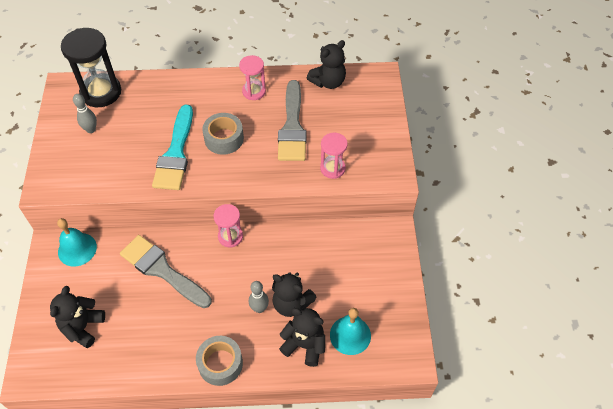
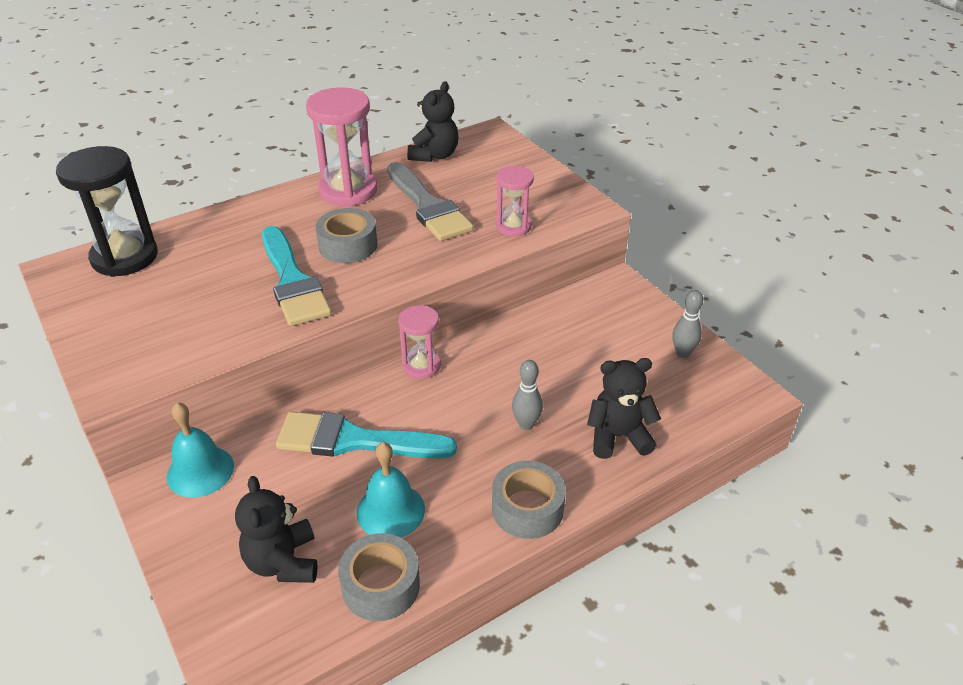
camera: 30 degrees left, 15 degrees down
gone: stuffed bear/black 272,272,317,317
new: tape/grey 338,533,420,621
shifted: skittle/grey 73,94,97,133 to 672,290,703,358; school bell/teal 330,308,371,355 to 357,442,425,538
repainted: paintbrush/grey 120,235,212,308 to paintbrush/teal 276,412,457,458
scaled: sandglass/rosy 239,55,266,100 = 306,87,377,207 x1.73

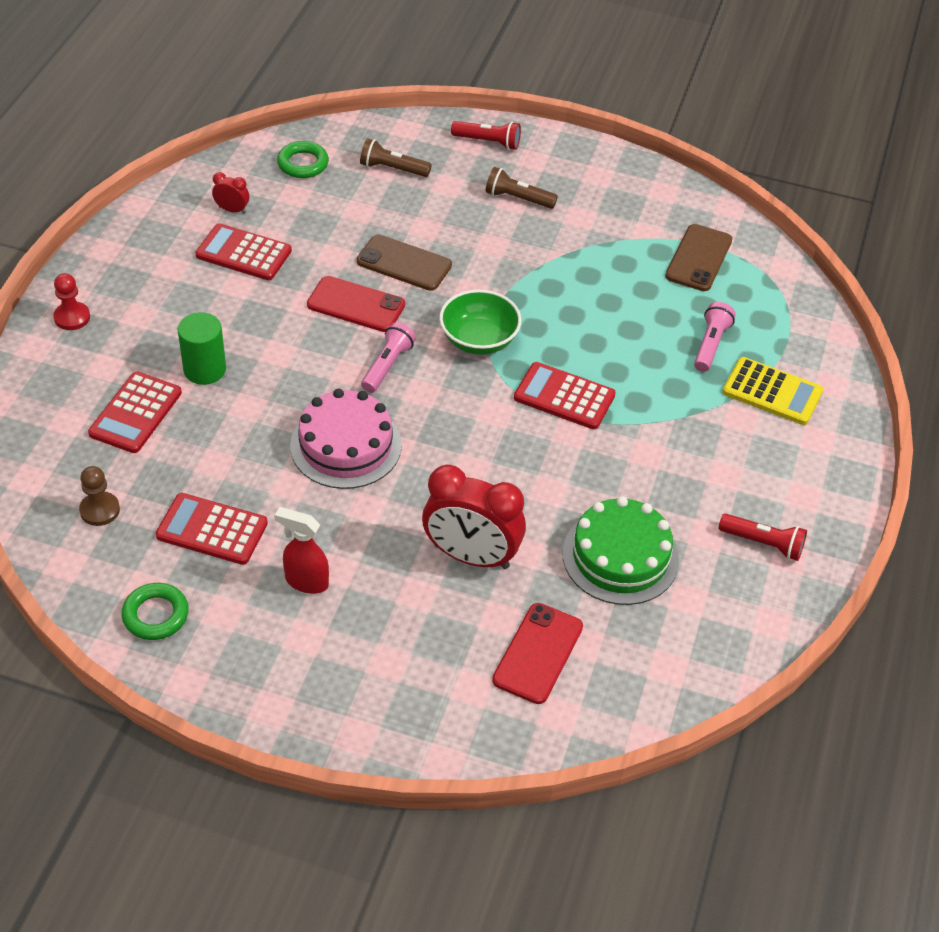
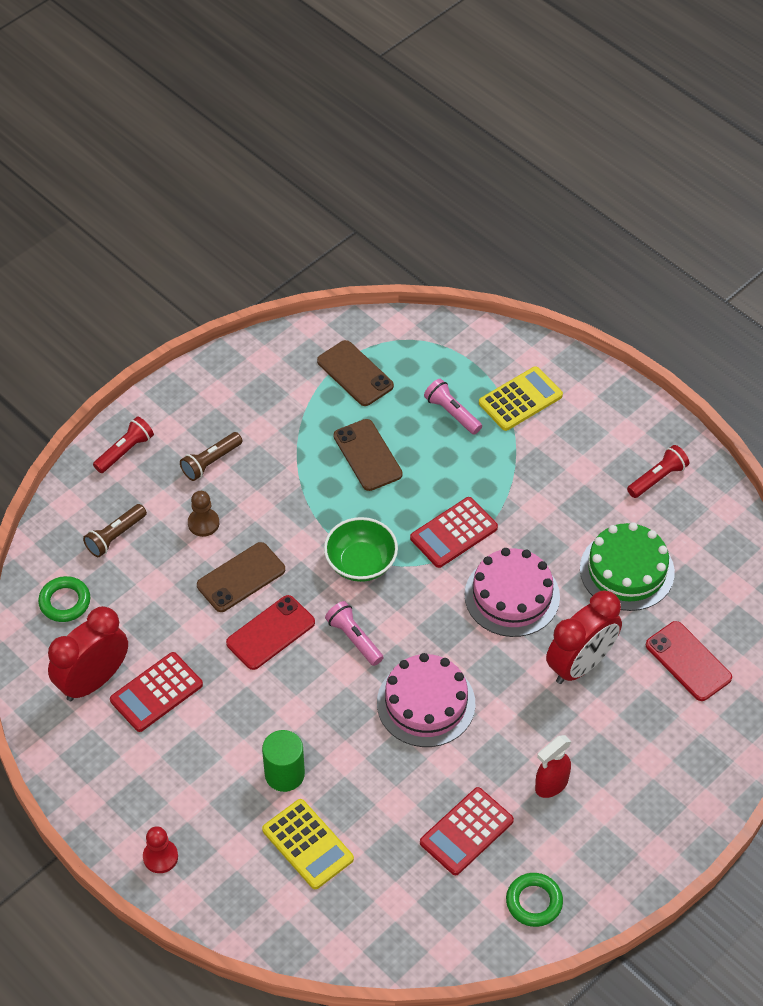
camera: 60 degrees left, 5 degrees up
new: smartphone/dark brown 334,419,403,491; gateau/rosy 465,548,560,637
shifted: chess pawn/dark brown 79,466,120,526 to 188,491,219,537
repainted: calculator/red 88,372,182,453 to calculator/bright yellow 262,799,354,889
scaled: bedside clock/red 212,172,249,214 = 48,606,128,701 x2.28

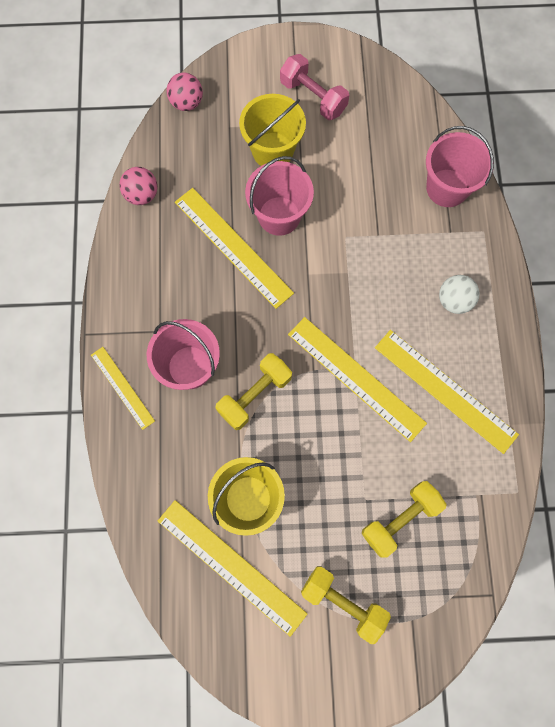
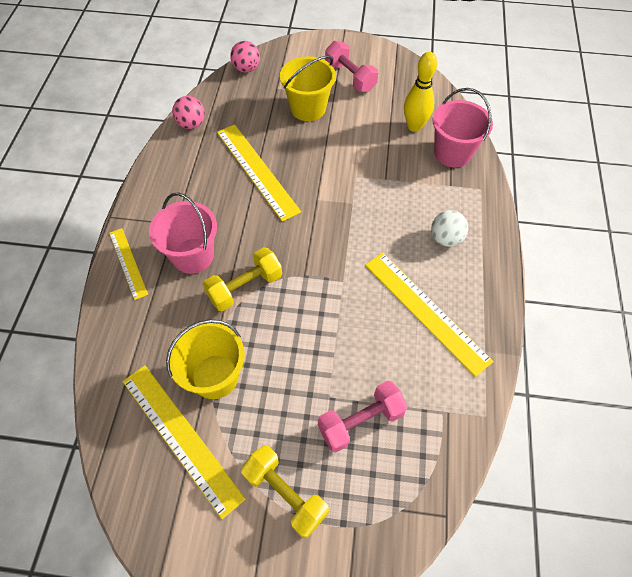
camera: 10 degrees right, 15 degrees down
gone: pail/rosy 245,156,314,236; ruler/bright yellow 288,317,427,442
new: skittle/bright yellow 404,52,437,132
repainted: hand weight/bright yellow 362,481,446,558 to hand weight/rosy 318,381,408,452

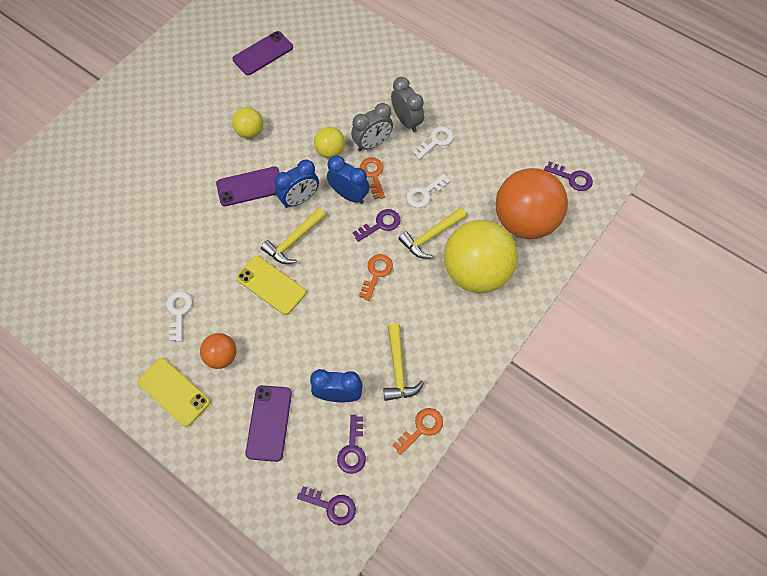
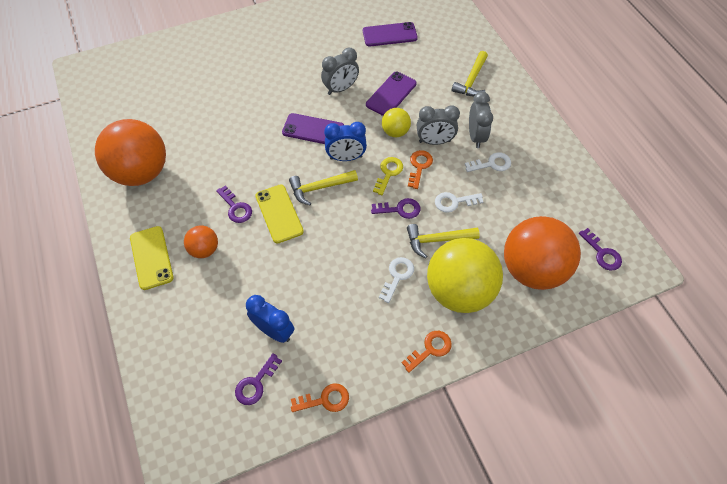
camera: 30 degrees right, 5 degrees down
new: sphere/bright orange 95,119,166,186
shifted: key/bright orange 359,254,393,301 to 402,331,452,373; key/white 166,291,192,342 to 379,257,414,303; carpenter's hammer/bright yellow 383,324,424,401 to 452,51,488,96; smartphone/violet 245,385,292,462 to 366,71,417,116; key/violet 297,486,356,525 to 216,185,252,223
swapped: sphere/bright yellow 232,107,263,138 to bedside clock/grey 321,48,359,95; bedside clock/cobalt 327,155,370,204 to key/bright yellow 373,157,403,195

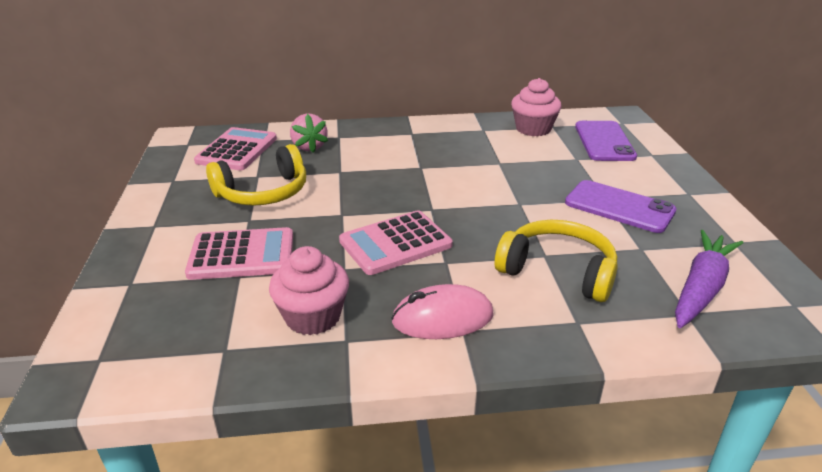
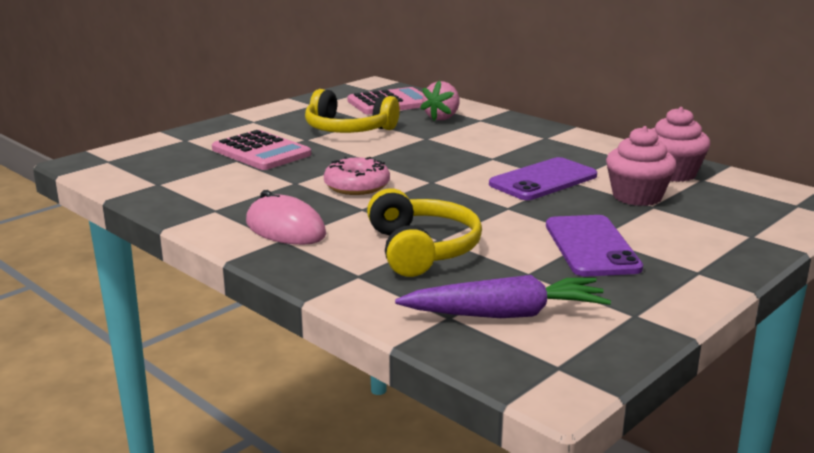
camera: 50 degrees right, 10 degrees down
shifted: smartphone/violet 575,121,637,161 to 489,157,597,200; cupcake/rosy 269,246,349,335 to 606,126,677,206
swapped: calculator/rosy 339,210,453,275 to donut/rosy 324,156,390,195

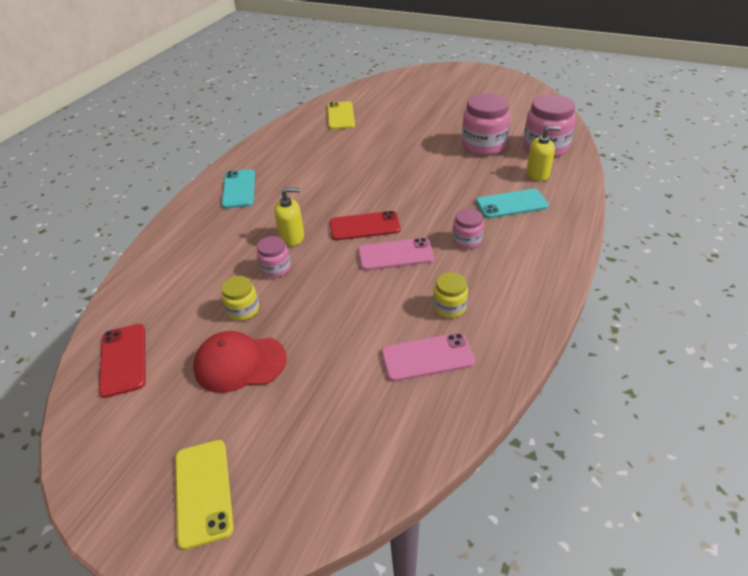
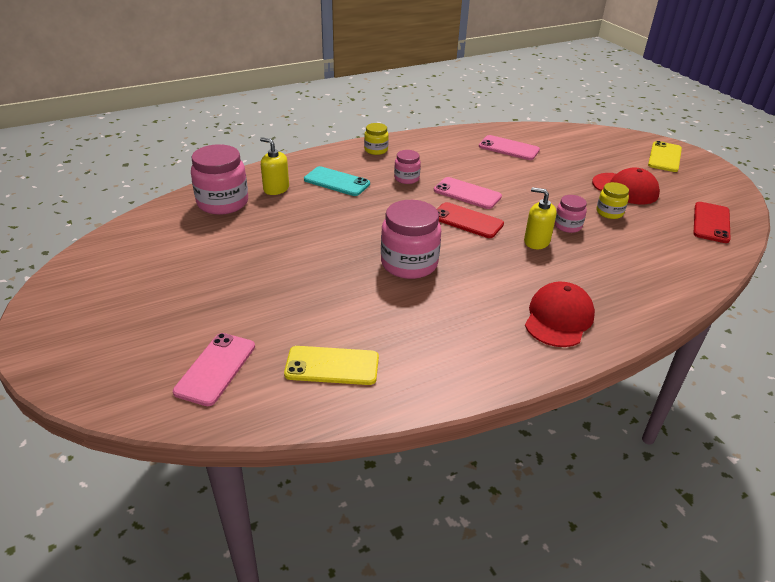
camera: 145 degrees left, 5 degrees down
new: smartphone/rosy 173,333,255,406
shifted: jam jar/rosy 462,93,510,155 to 381,200,441,279; jam jar/bright yellow 433,272,468,318 to 364,123,389,155
swapped: smartphone/teal 221,169,255,209 to baseball cap/red 525,281,595,347
rotated: smartphone/bright yellow 327,101,355,130 = 284,346,379,385 60 degrees clockwise

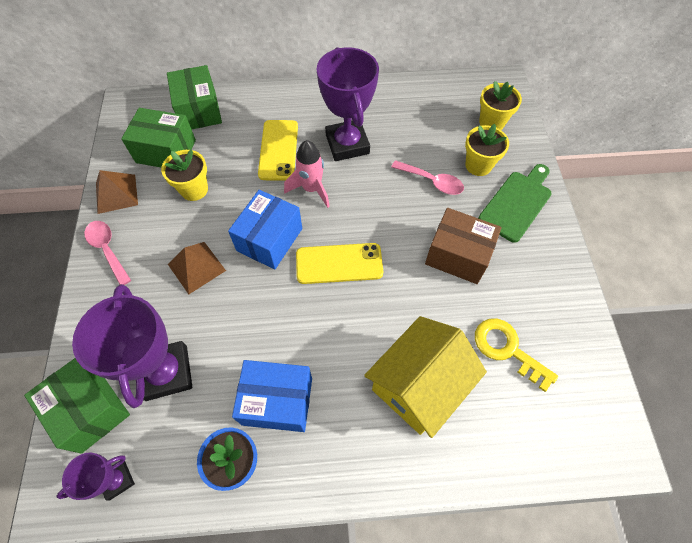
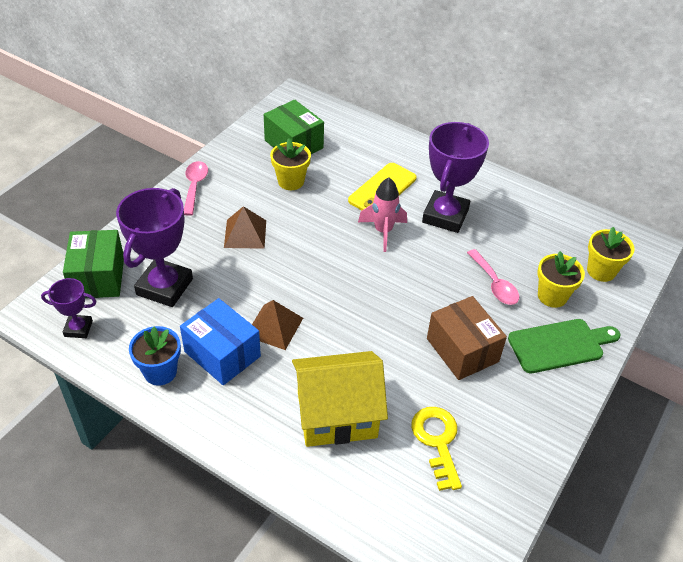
camera: 35 degrees right, 15 degrees down
gone: package/green 167,65,222,129; package/cobalt 228,190,302,269; smartphone/bright yellow 296,243,383,284
shifted: pyramid/dark brown 96,170,138,214 to 252,300,303,350

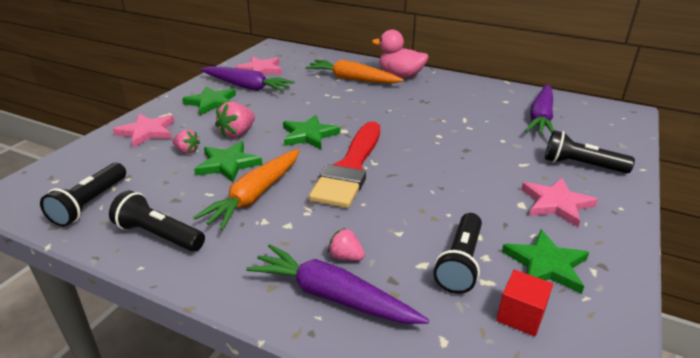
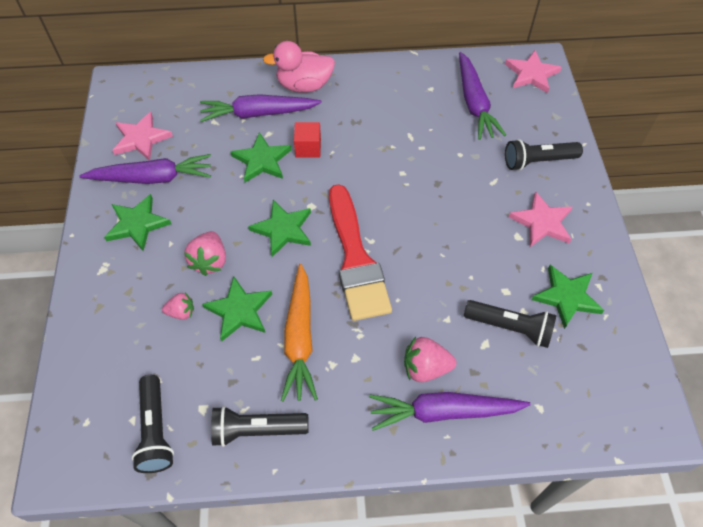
camera: 30 degrees left, 25 degrees up
new: star/green 231,132,291,183
shifted: star/rosy 113,113,174,148 to 505,50,562,93; cube/red 496,269,553,337 to 294,122,321,158
repainted: root vegetable/bright orange 305,60,404,83 to root vegetable/violet 200,94,322,122
rotated: torch/black 433,213,482,294 = 464,300,556,348 60 degrees counterclockwise
scaled: berry/rosy 328,228,365,261 = 404,337,456,382 x1.58

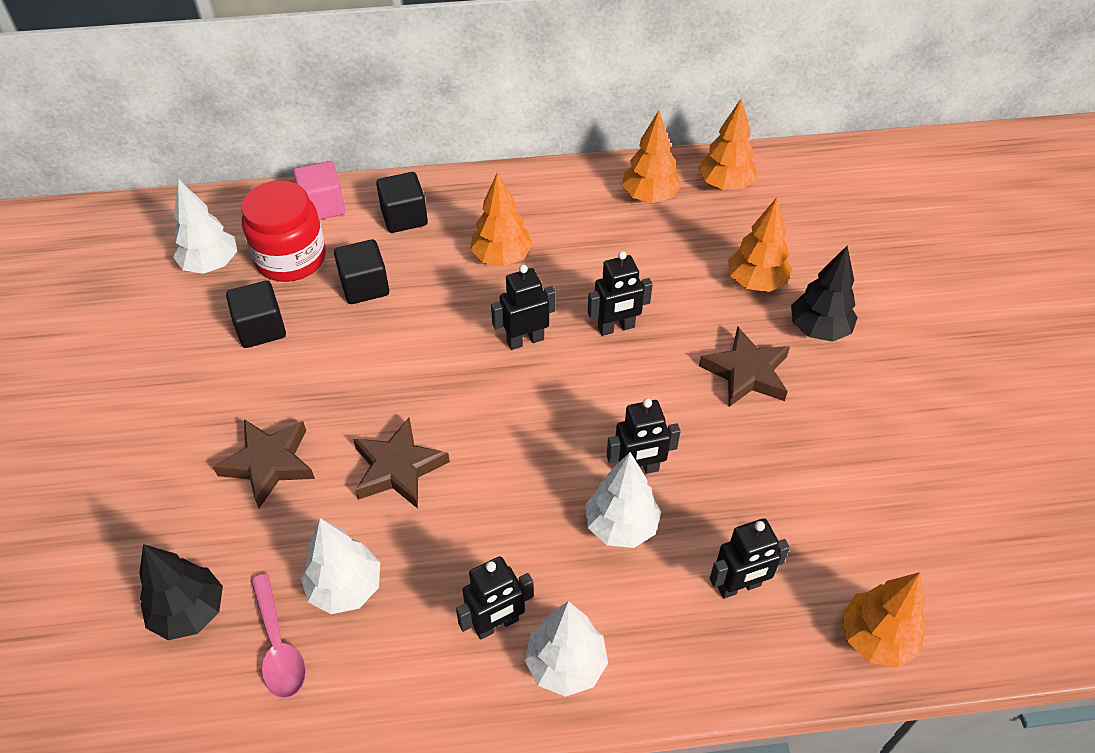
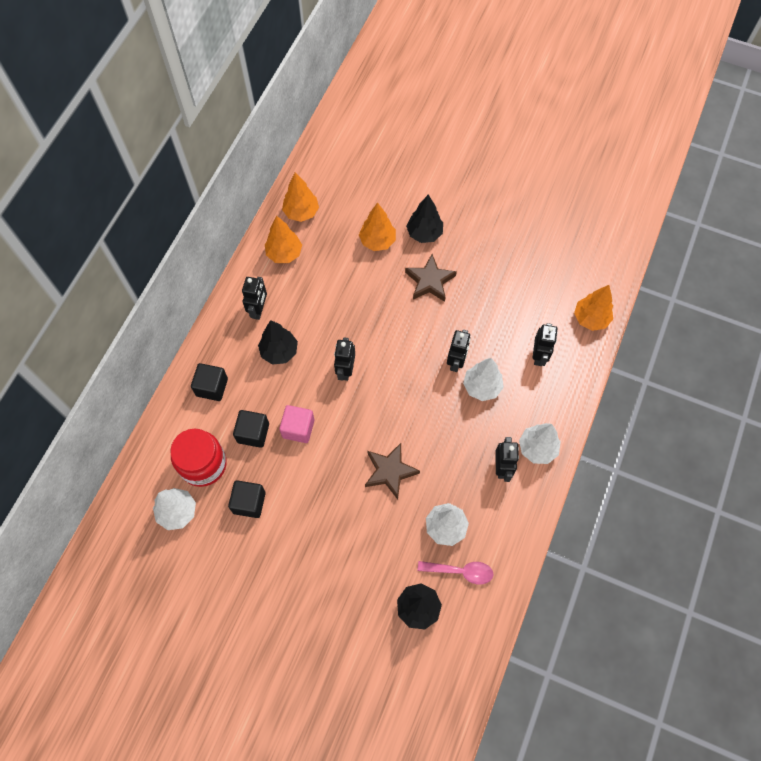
camera: 60 degrees left, 15 degrees up
gone: star/dark brown 213,419,315,508
shifted: cube/rosy 293,161,345,220 to 279,405,314,443; toy robot/black 588,251,653,336 to 242,277,267,320
repainted: fir tree/bright orange 470,172,533,267 to fir tree/black 258,320,298,365

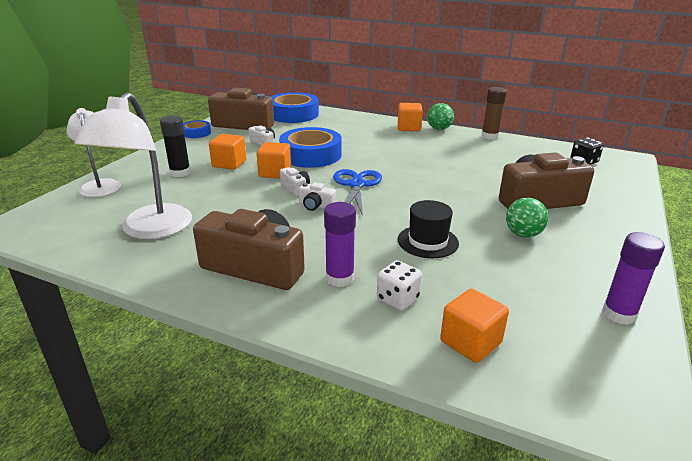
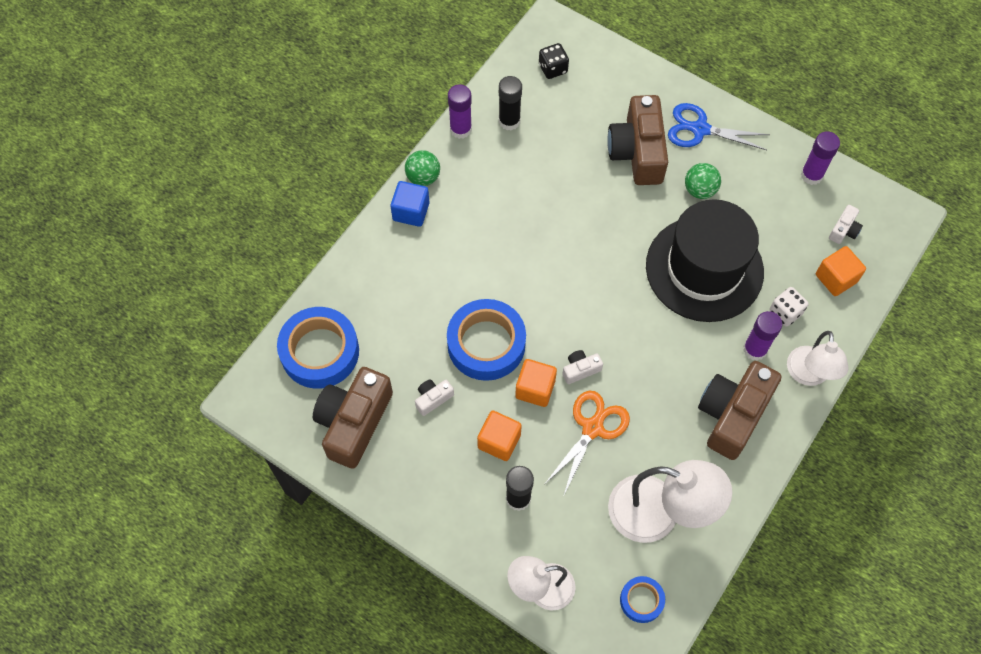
camera: 80 degrees left, 35 degrees up
new: glue stick/black 499,76,522,130; lamp/white 787,331,849,386; shears/bright orange 544,391,630,497
shifted: tape/cobalt 183,120,211,138 to 620,576,665,623; shears/cobalt 333,169,382,216 to 668,103,770,150; compact camera/white 298,182,336,211 to 829,205,863,244
repainted: glue stick/dark brown 482,87,507,140 to glue stick/violet 448,84,472,139; cube/bright orange 398,103,422,131 to cube/cobalt 390,181,429,227
scaled: tall hat/black 398,200,459,258 = 646,199,764,322 x2.14

